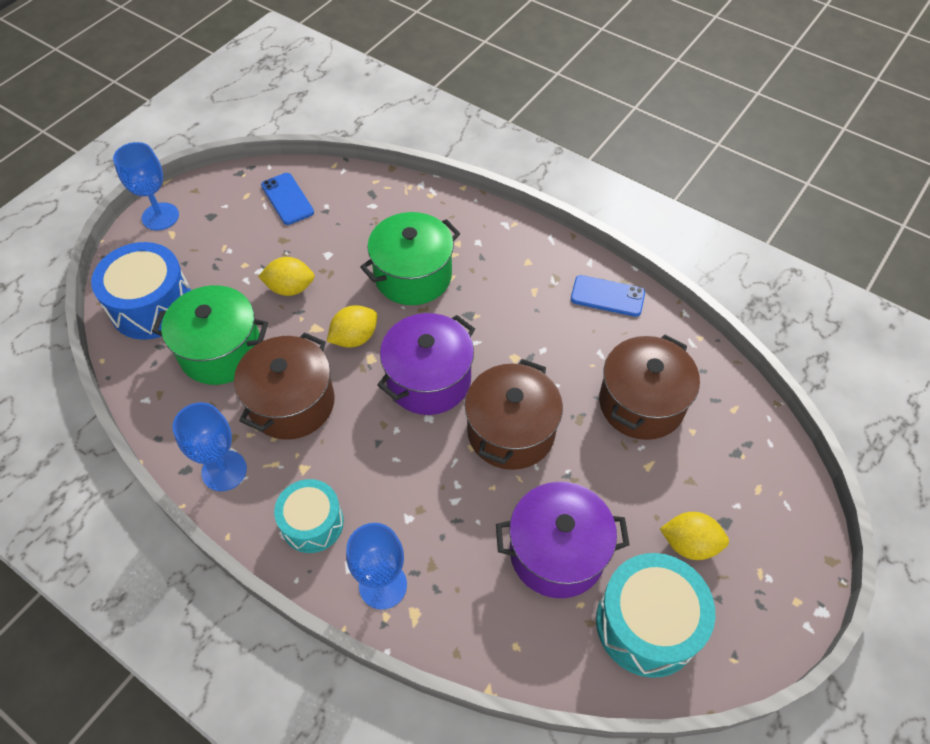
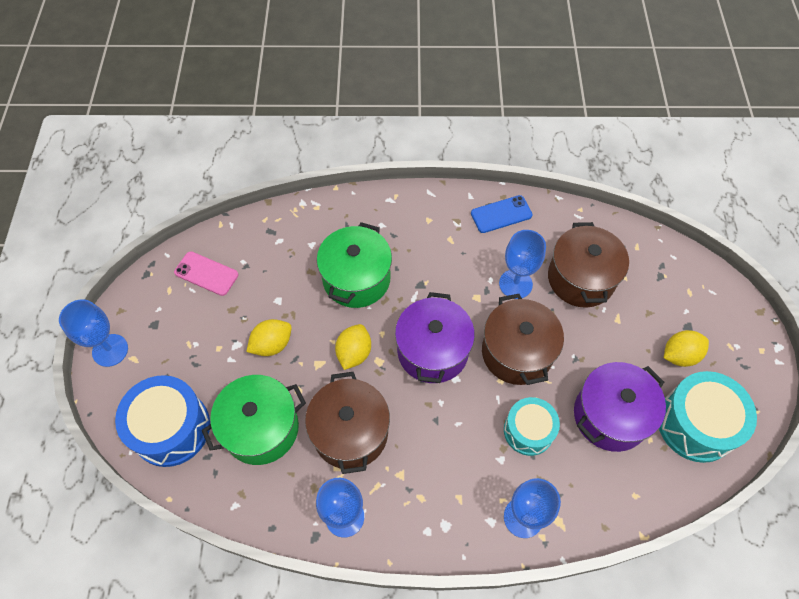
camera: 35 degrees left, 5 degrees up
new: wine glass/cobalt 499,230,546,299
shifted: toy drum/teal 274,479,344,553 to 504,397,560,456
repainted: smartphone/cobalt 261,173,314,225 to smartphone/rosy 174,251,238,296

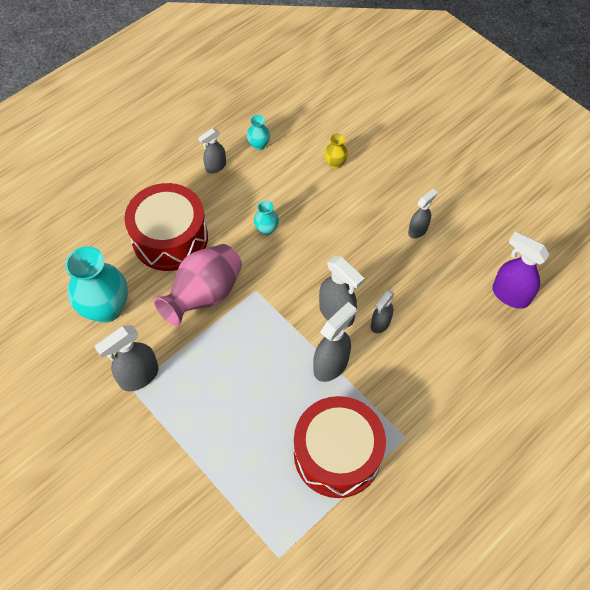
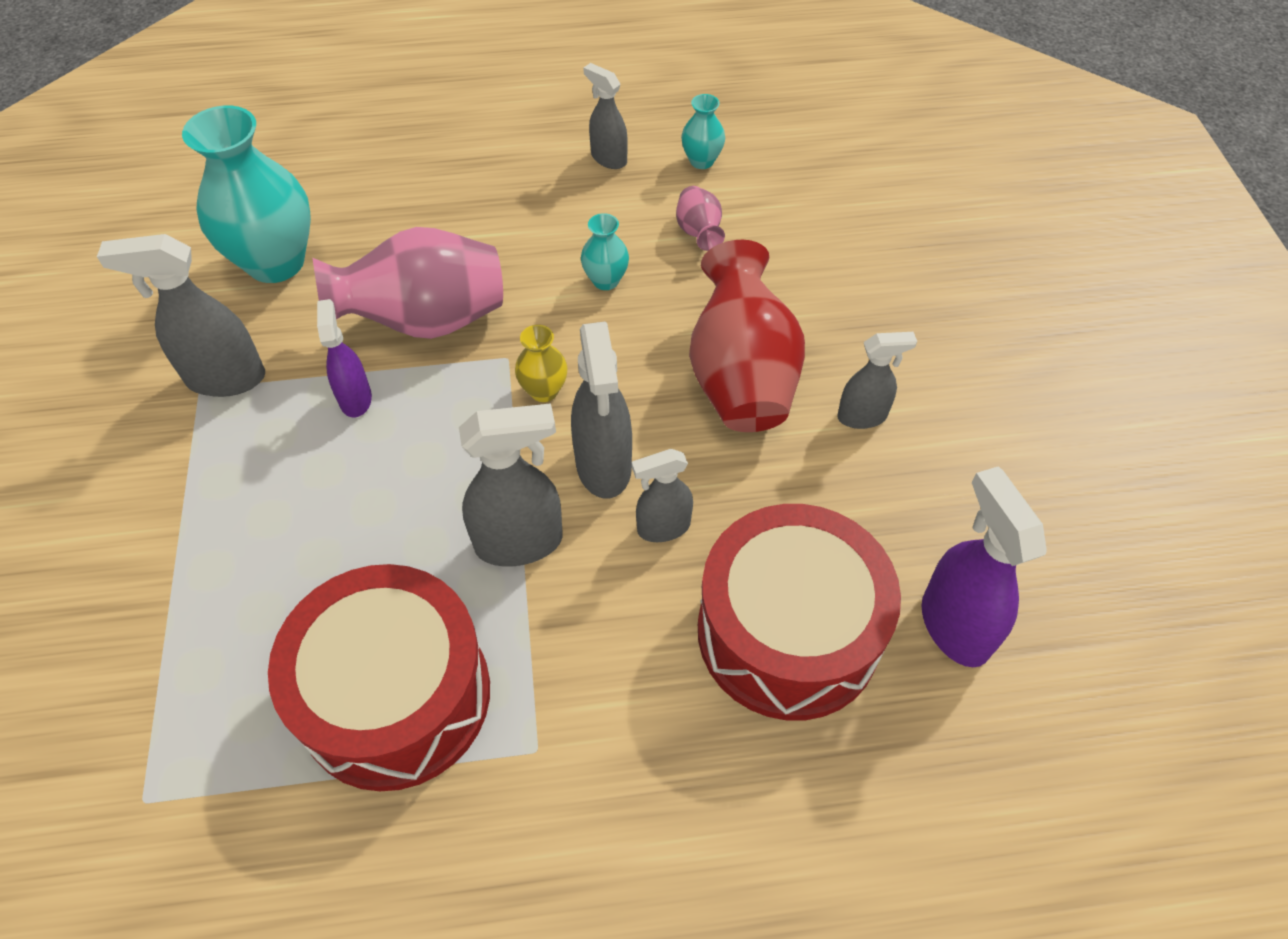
camera: 35 degrees right, 5 degrees down
new: flower vase/rosy 676,186,725,251; flower vase/red 689,240,805,432; spray bottle/violet 317,299,372,417
shifted: flower vase/bright yellow 324,134,348,169 to 515,325,567,402; toy drum/red 124,183,208,271 to 698,504,901,721
rotated: spray bottle/grey 198,128,226,173 = 583,63,628,169 45 degrees clockwise

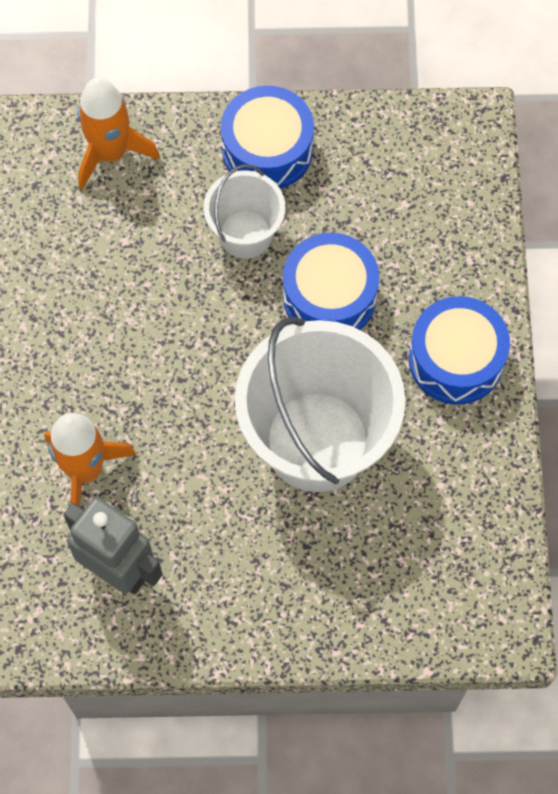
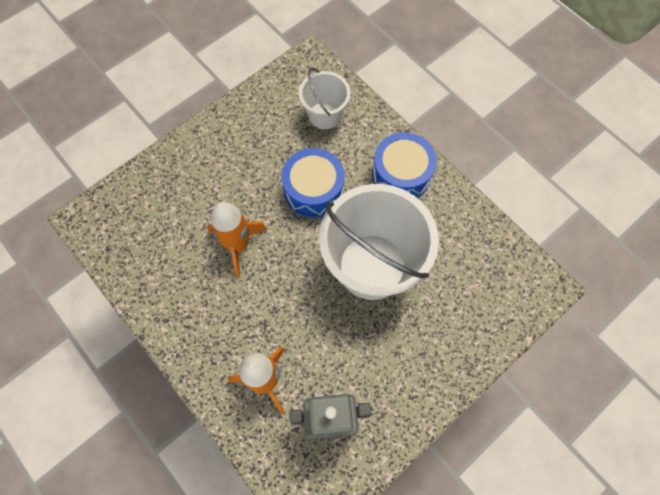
camera: 40 degrees left, 0 degrees up
gone: toy drum/cobalt 221,86,314,189
shifted: toy rocket/bright orange 77,77,160,190 to 207,202,267,278; pail/white 204,164,285,259 to 299,68,351,129

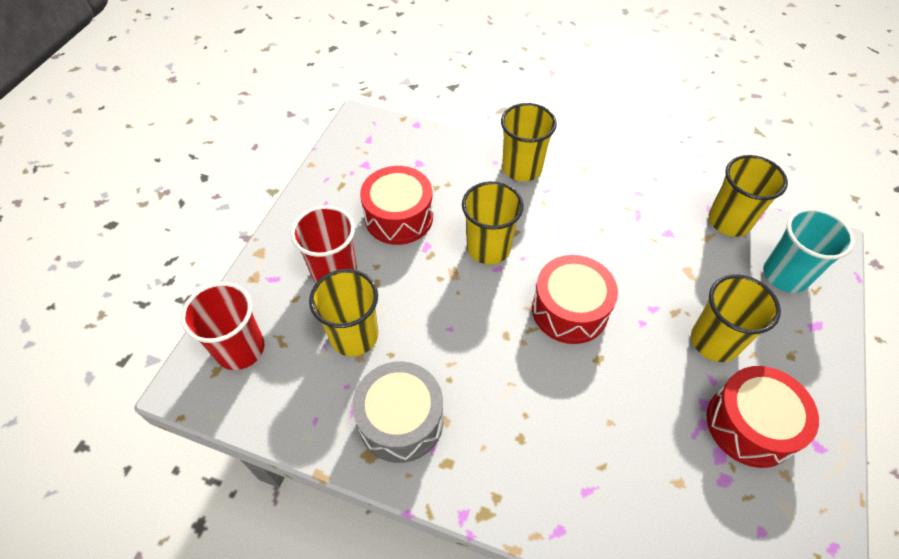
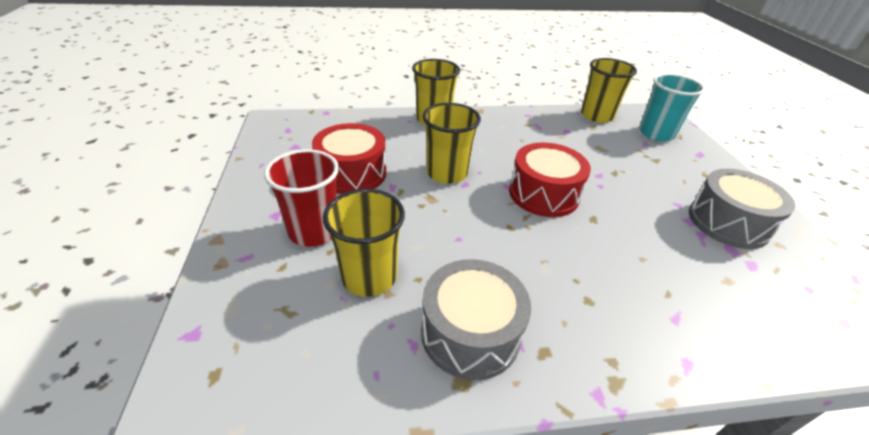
camera: 30 degrees left, 15 degrees down
gone: beaker/bright yellow 691,274,781,362; beaker/red 181,282,264,370
repainted: toy drum/red 707,366,819,468 to toy drum/grey 689,169,796,249

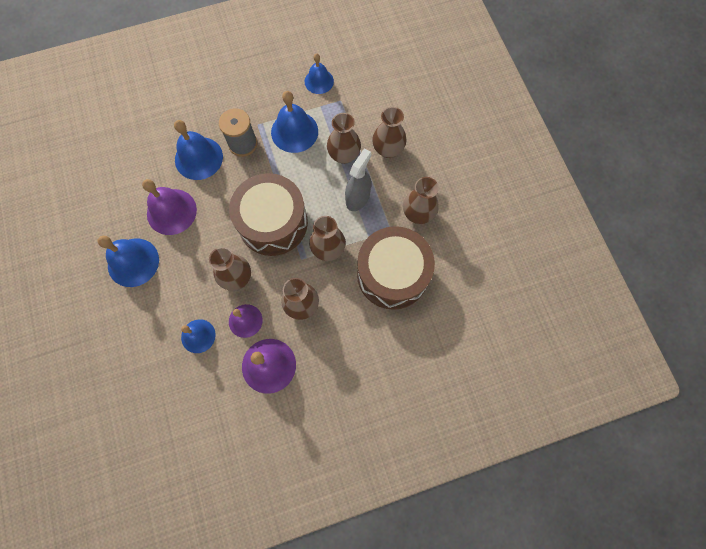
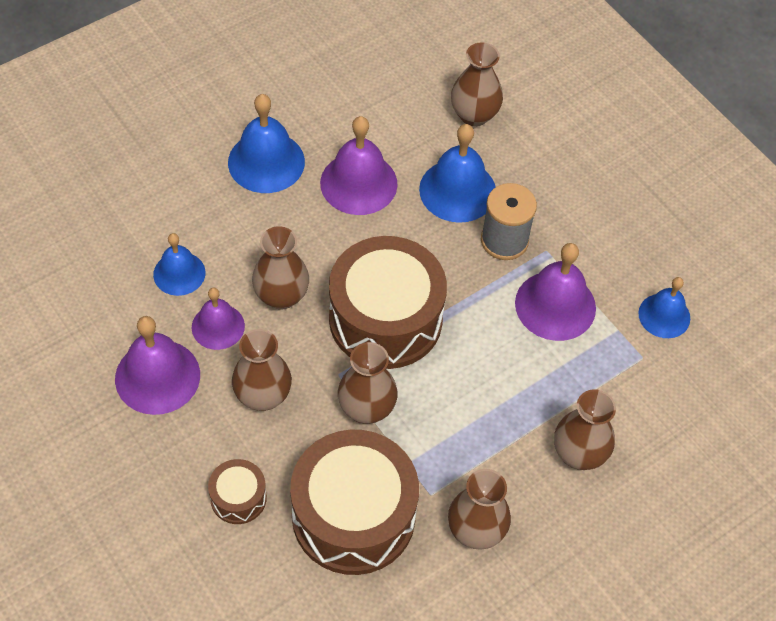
camera: 70 degrees right, 15 degrees down
gone: spray bottle/grey 345,148,371,211
new: toy drum/dark brown 208,459,267,524
shifted: flower vase/dark brown 327,113,361,164 to 451,42,503,127
repainted: school bell/cobalt 271,91,318,153 to school bell/violet 515,243,596,341

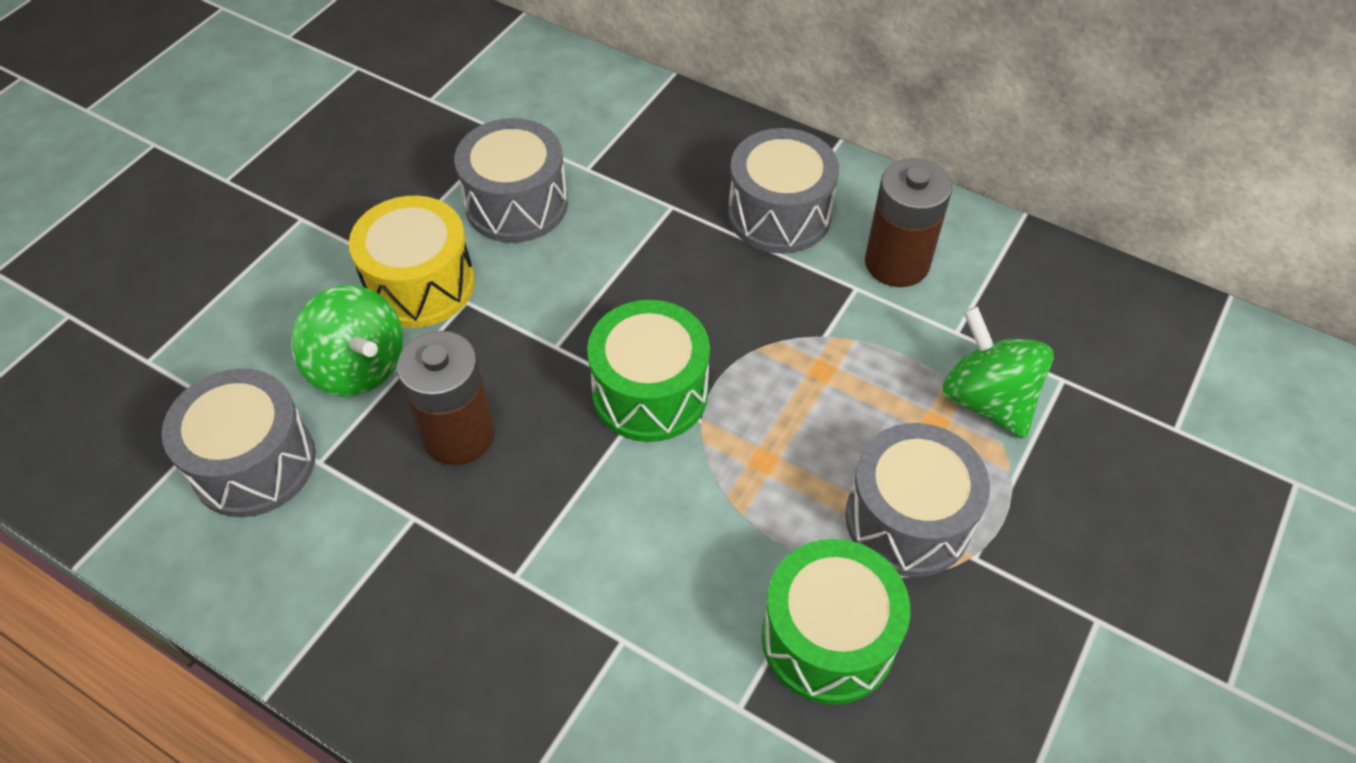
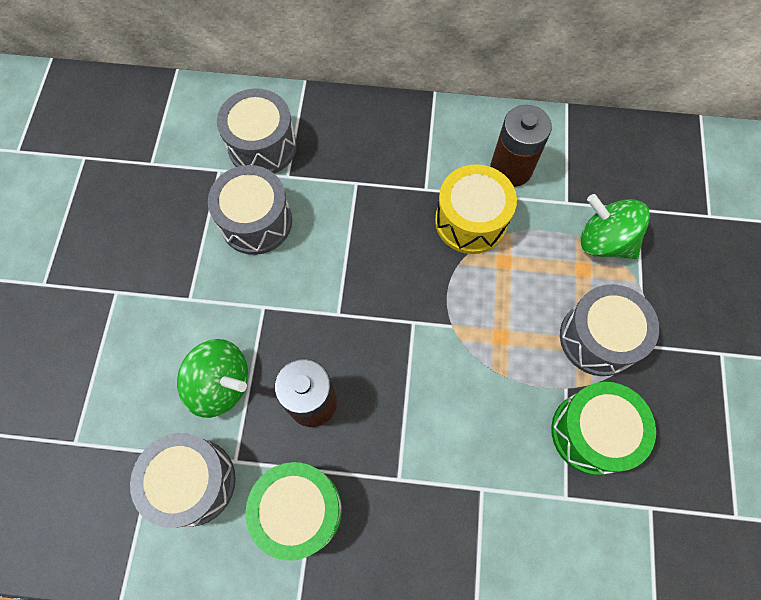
camera: 25 degrees left, 15 degrees up
shifted: toy drum/grey 728,128,839,254 to 217,88,297,174; toy drum/bright yellow 349,196,475,328 to 435,164,517,254; toy drum/green 587,300,710,442 to 245,462,342,561

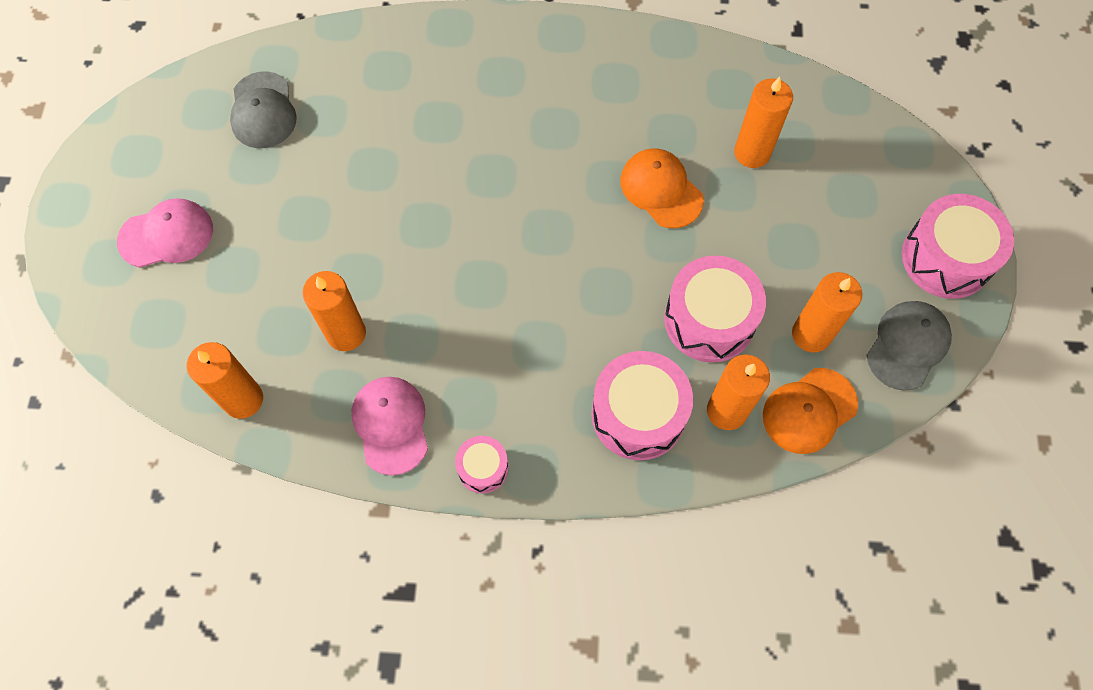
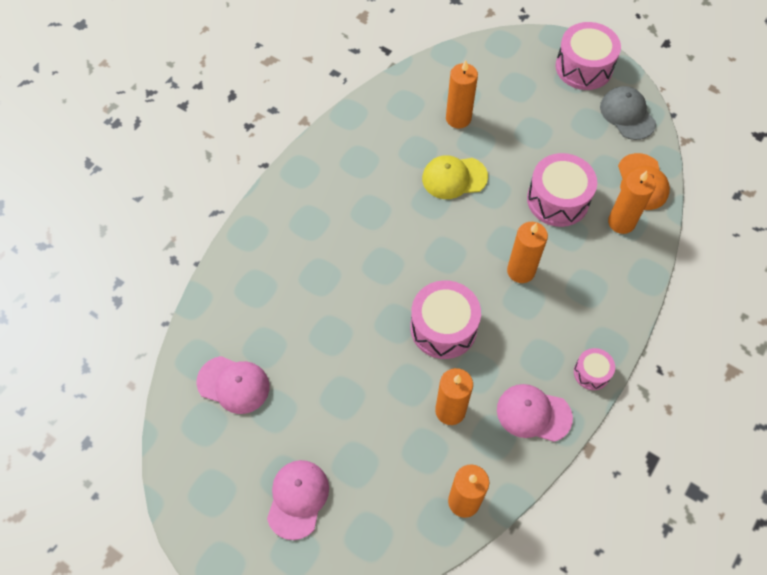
camera: 60 degrees left, 5 degrees down
shifted: wax candle/bright orange 792,272,862,353 to 507,222,548,283; toy drum/rosy 591,351,693,460 to 410,280,481,359
repainted: baseball cap/grey 230,71,297,148 to baseball cap/rosy 196,356,270,414; baseball cap/bright orange 620,149,704,228 to baseball cap/bright yellow 422,155,488,199

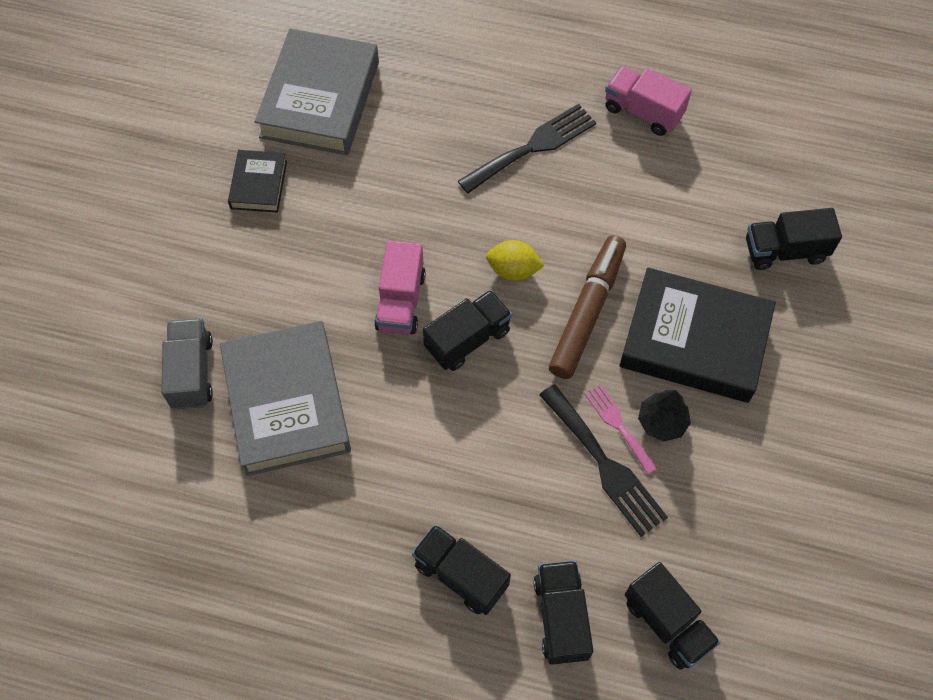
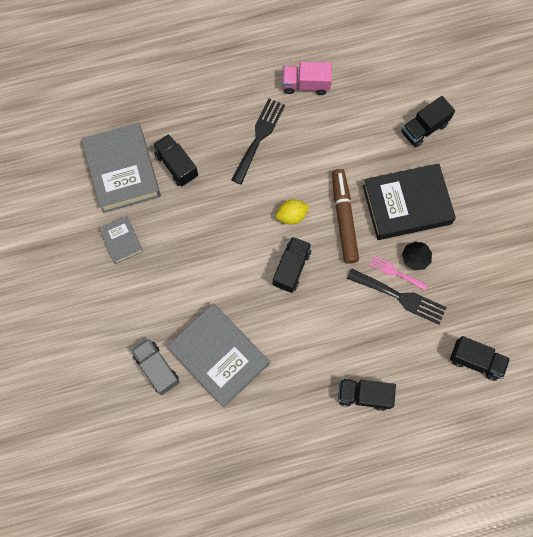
camera: 30 degrees left, 10 degrees up
gone: toy truck/rosy 374,240,426,334
shifted: toy truck/black 534,560,593,665 to 153,134,198,187
repainted: book/black 228,150,287,213 to book/grey 99,216,143,264

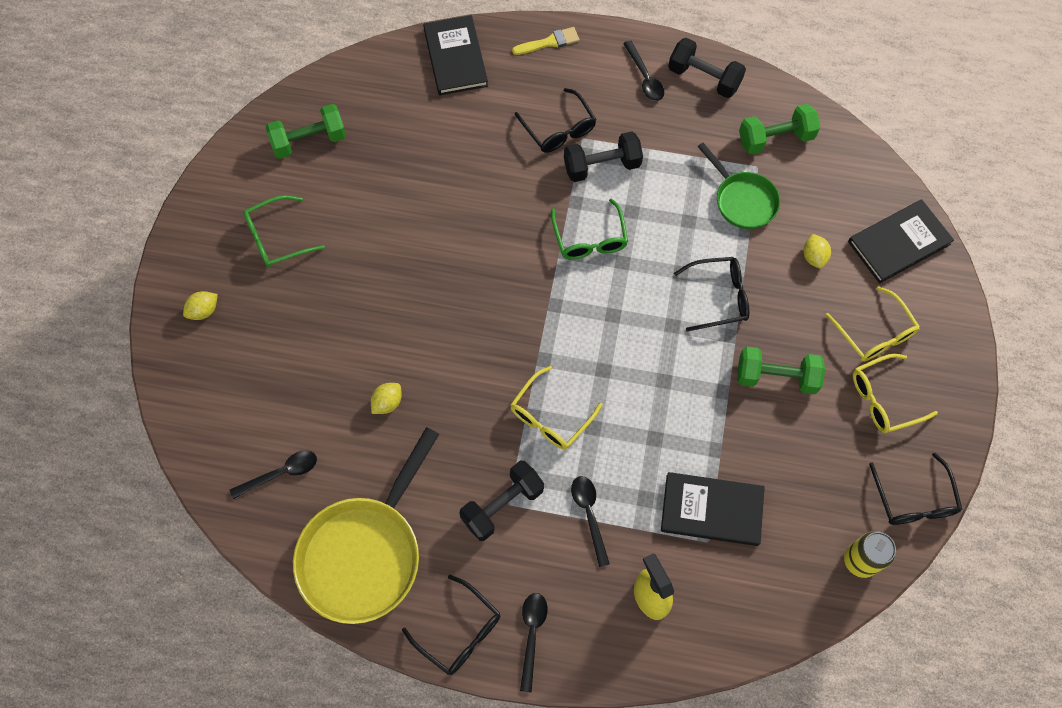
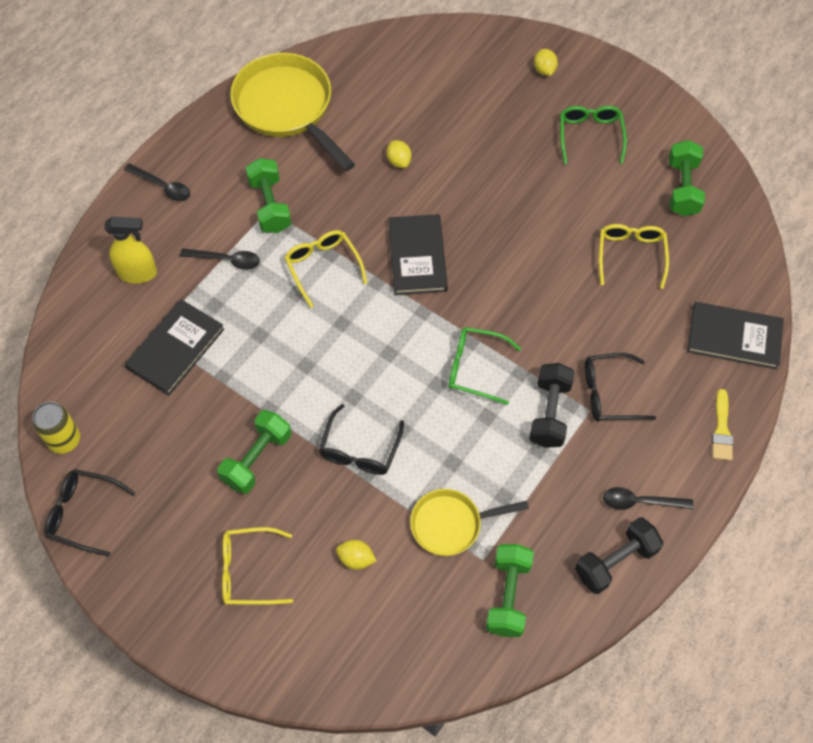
camera: 115 degrees right, 5 degrees down
gone: teaspoon/black 230,450,317,499; spectacles/black 402,575,500,675
shifted: book/black 848,199,954,284 to 388,214,448,295; spectacles/bright yellow 853,354,938,433 to 599,224,669,289
repainted: frying pan/green 698,143,780,229 to frying pan/bright yellow 410,489,529,556; hand weight/black 459,461,544,541 to hand weight/green 246,158,291,233

